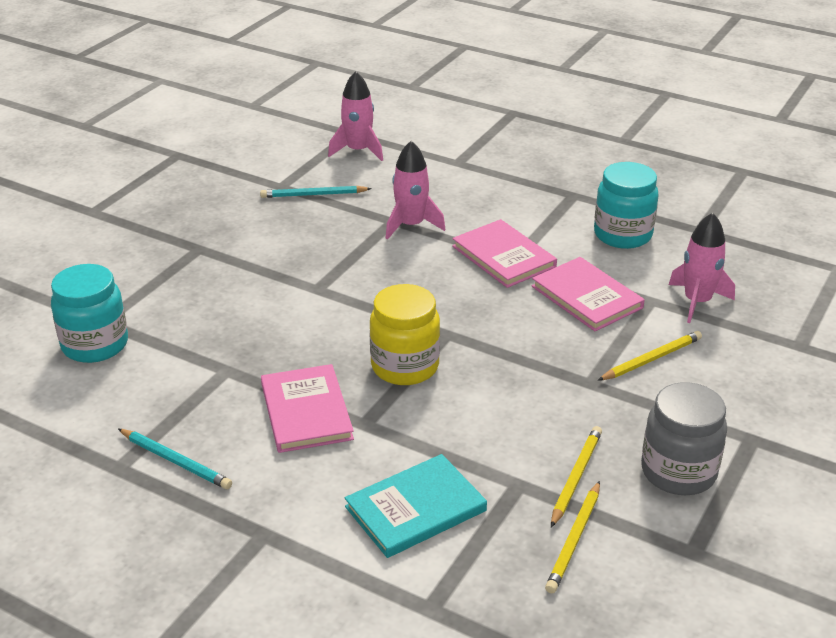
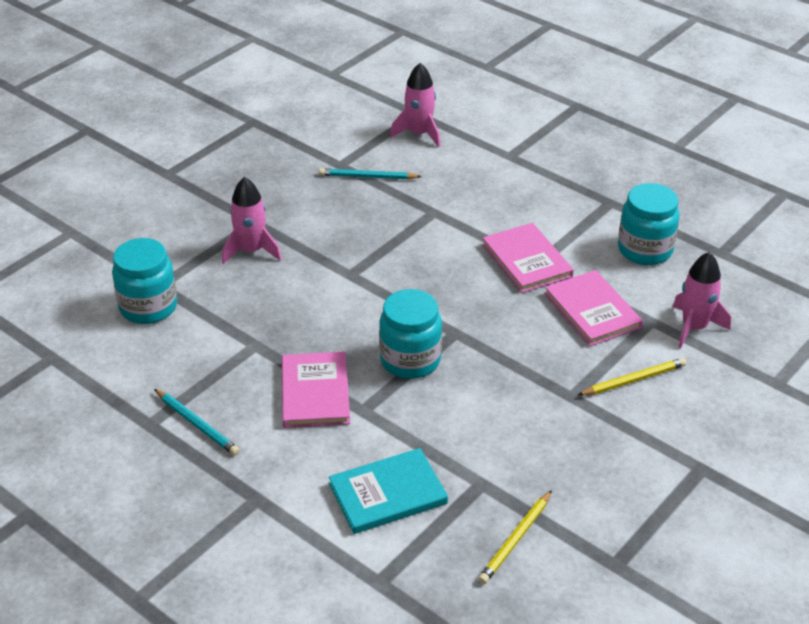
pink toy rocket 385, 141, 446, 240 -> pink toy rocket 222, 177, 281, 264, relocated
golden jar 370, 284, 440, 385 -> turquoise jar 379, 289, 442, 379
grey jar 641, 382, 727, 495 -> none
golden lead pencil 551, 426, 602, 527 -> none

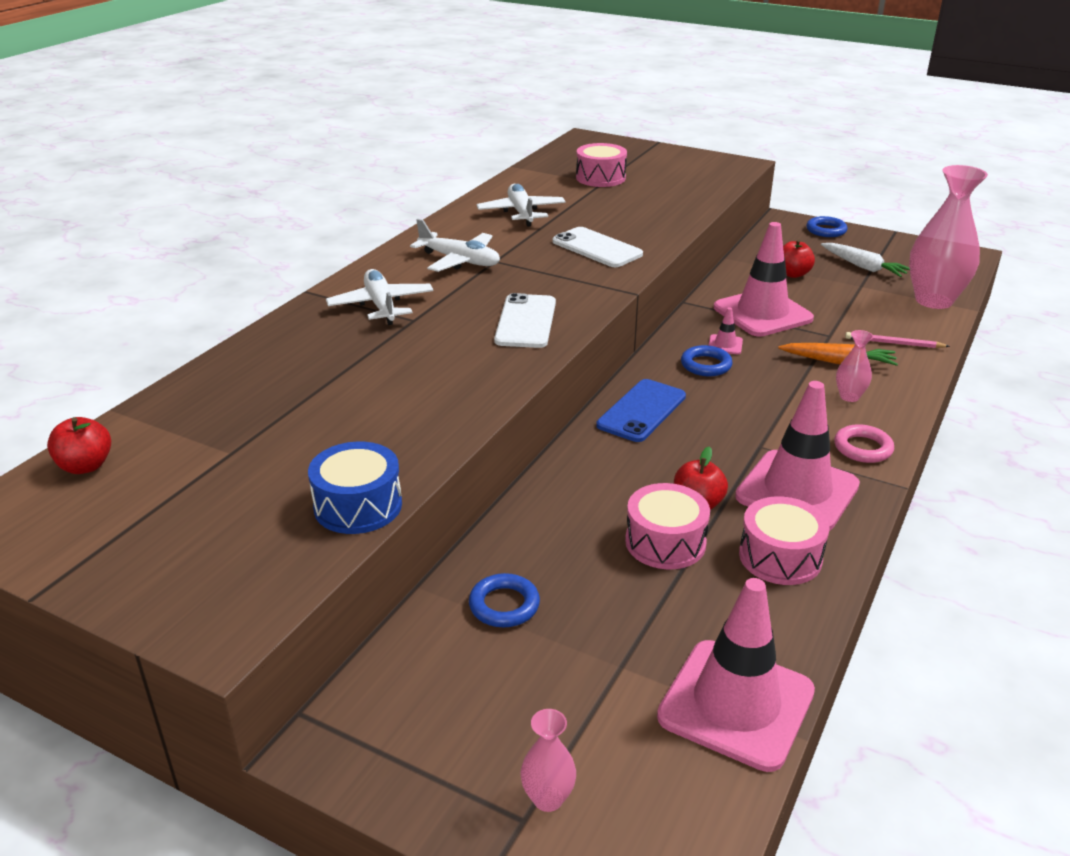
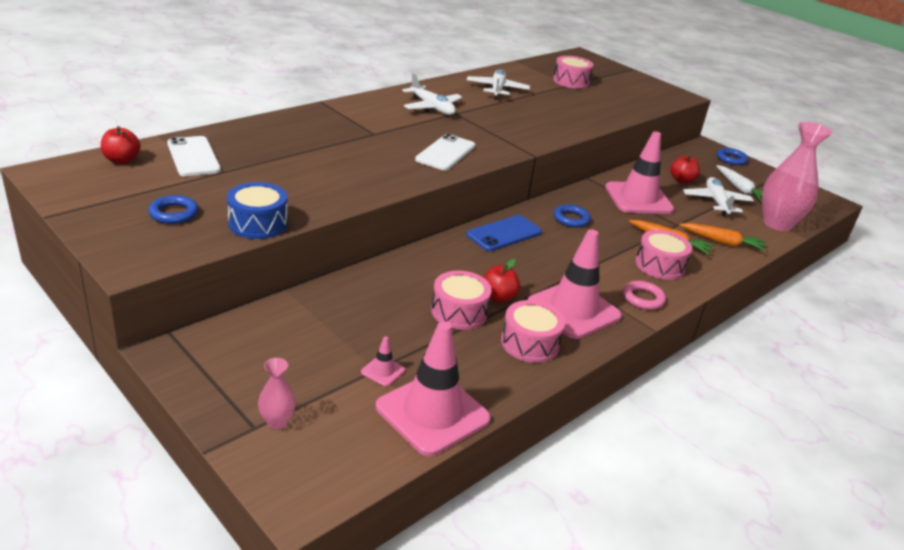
snow-white phone 552, 227, 643, 267 -> snow-white phone 167, 136, 221, 176, relocated
snow-white toy plane 326, 269, 434, 325 -> snow-white toy plane 683, 177, 754, 216, relocated
pink traffic cone 709, 307, 743, 354 -> pink traffic cone 361, 336, 405, 387, relocated
pink flower vase 836, 330, 873, 402 -> pink drum 635, 230, 692, 280
pink lead pencil 845, 332, 950, 348 -> orange-coloured carrot 679, 223, 766, 251
royal blue torus 469, 573, 540, 627 -> royal blue torus 148, 195, 199, 224, relocated

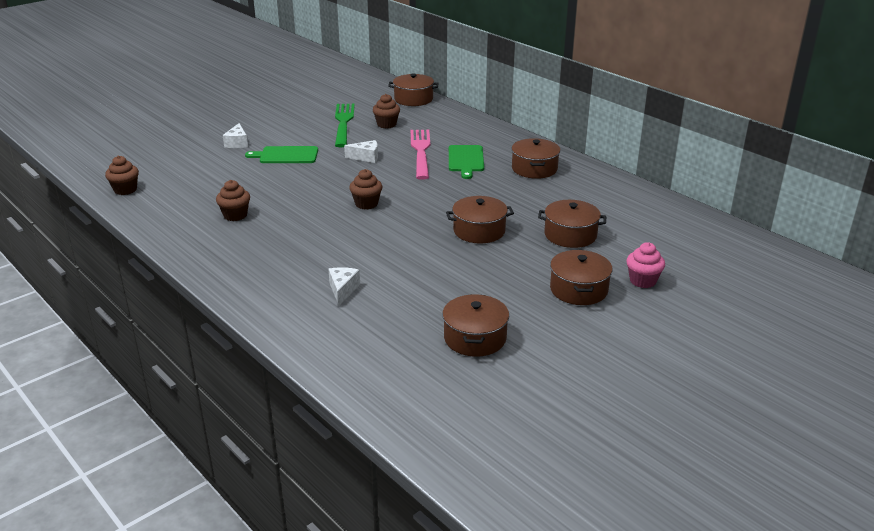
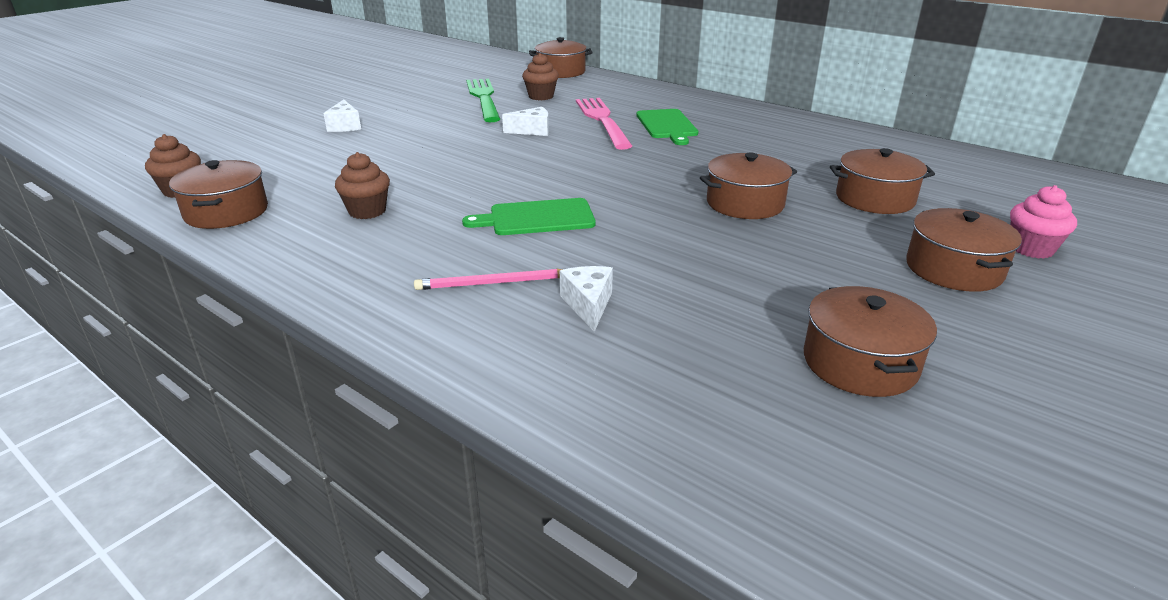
brown cooking pot 512, 138, 560, 179 -> brown cooking pot 169, 160, 268, 229, relocated
green cutting board 245, 146, 318, 163 -> green cutting board 462, 198, 596, 235, relocated
brown cupcake 349, 169, 382, 209 -> none
none -> pink lead pencil 414, 269, 563, 290

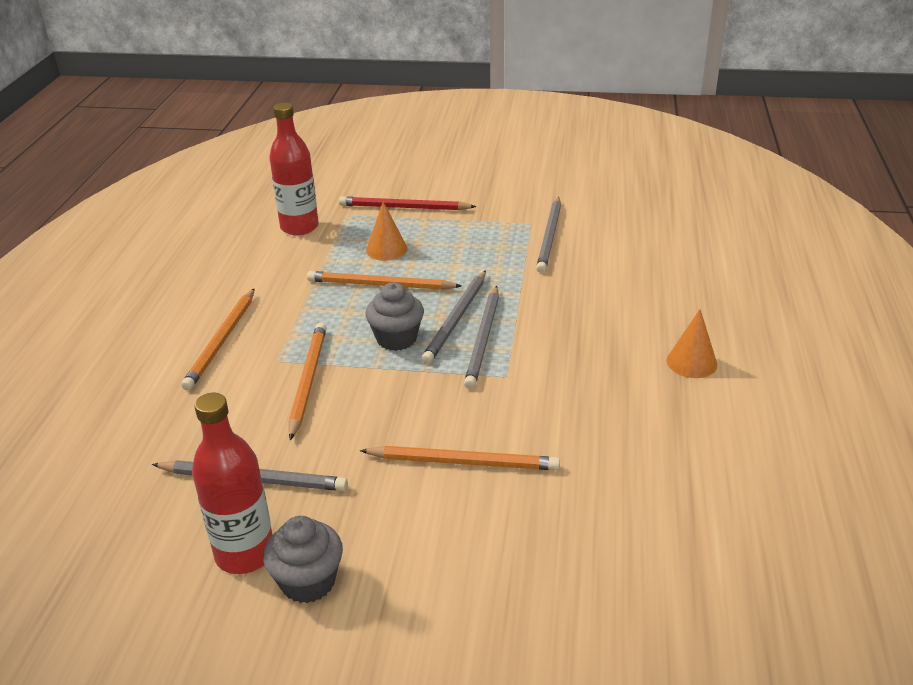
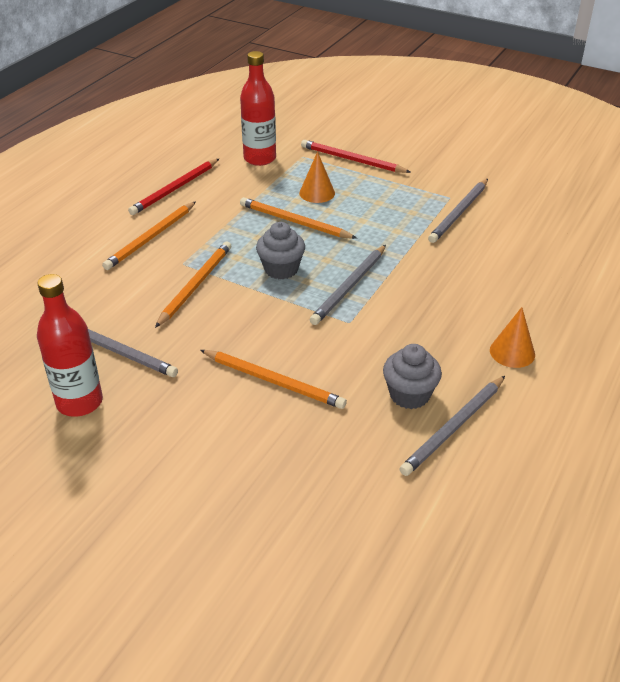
grey lead pencil 422, 270, 486, 364 -> grey lead pencil 400, 376, 505, 476, relocated
grey cupcake 263, 516, 343, 603 -> grey cupcake 383, 344, 442, 409, relocated
none -> crimson lead pencil 128, 159, 219, 215

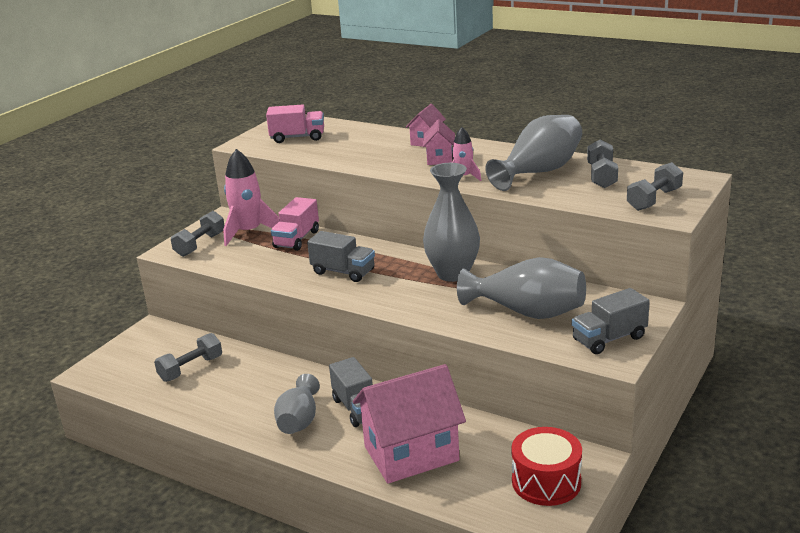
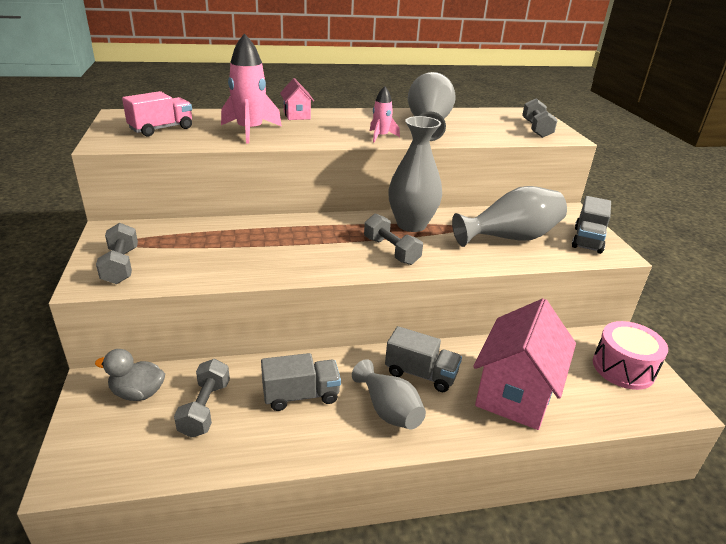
pink house 423, 119, 455, 165 -> none
grey dumbbell 587, 139, 618, 188 -> grey dumbbell 364, 213, 423, 265, relocated
pink toy rocket 223, 149, 280, 246 -> pink toy rocket 221, 33, 282, 144, relocated
pink truck 271, 197, 319, 251 -> none
grey truck 307, 231, 375, 282 -> grey truck 261, 353, 341, 411, relocated
crimson drum 511, 427, 582, 506 -> pink drum 593, 321, 668, 390
none -> grey duck 95, 349, 165, 401

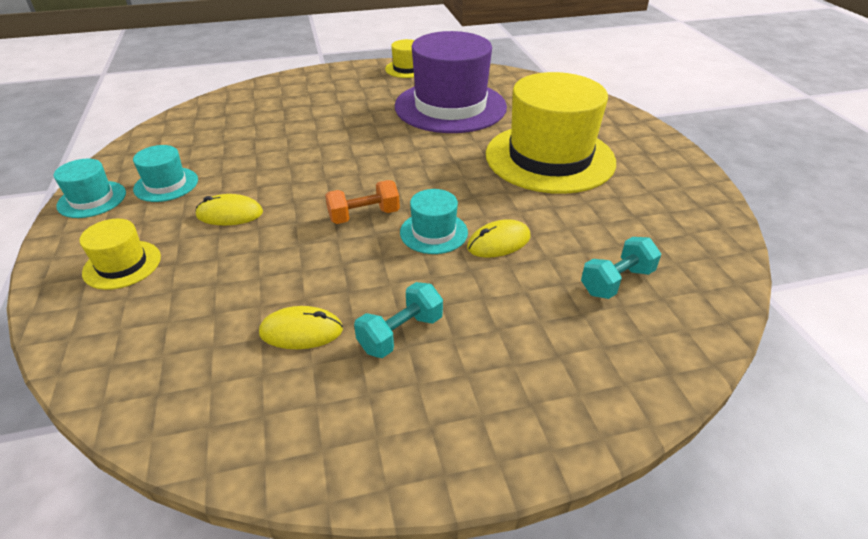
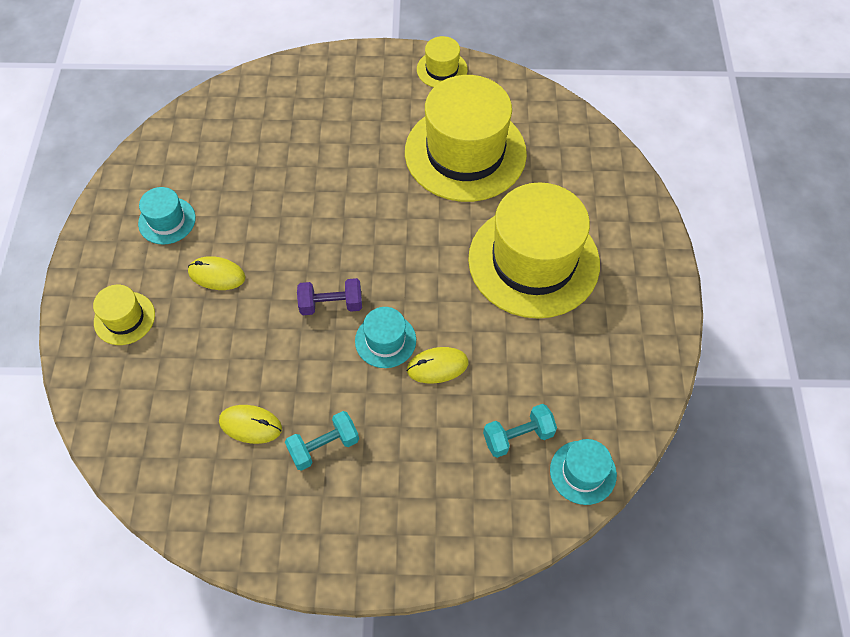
royal purple top hat 395, 31, 507, 133 -> golden top hat 405, 75, 527, 202
turquoise top hat 54, 159, 126, 218 -> turquoise top hat 550, 439, 617, 505, relocated
orange-coloured dumbbell 325, 180, 400, 224 -> royal purple dumbbell 297, 278, 362, 315

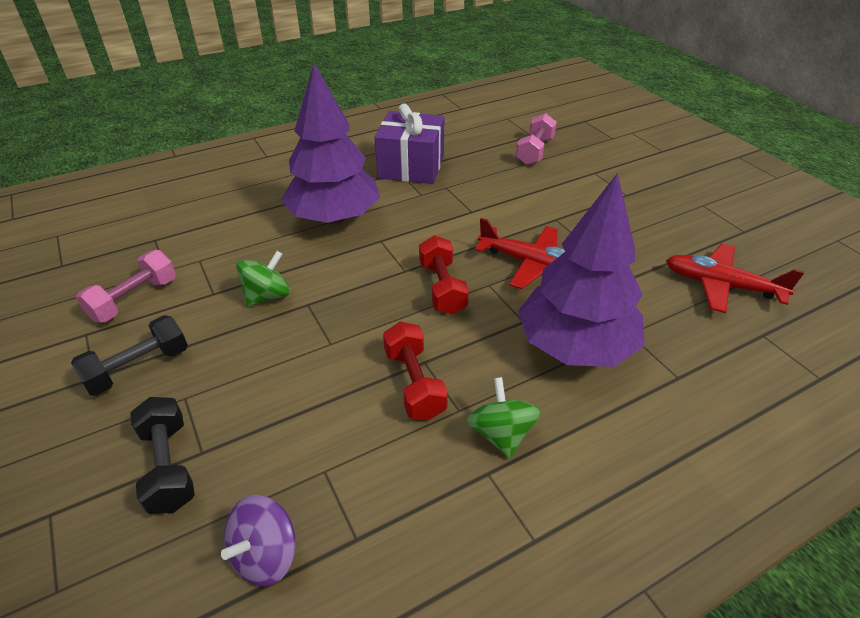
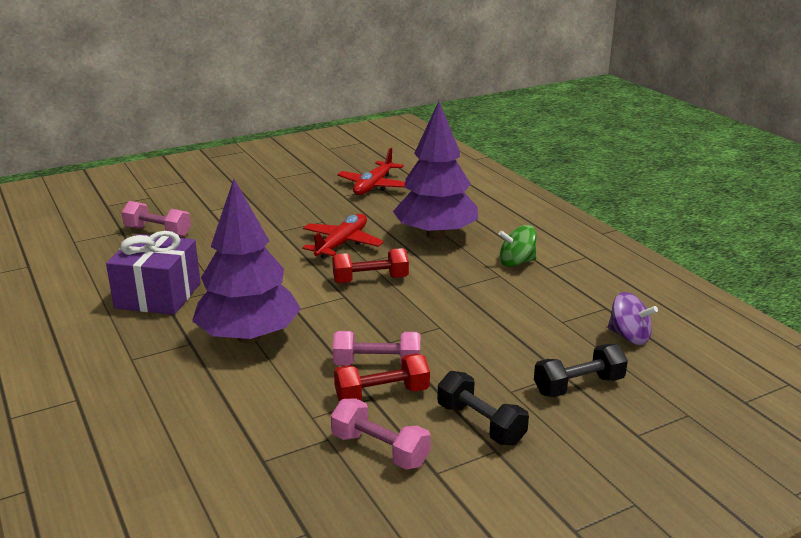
green toy top 236, 251, 290, 306 -> pink dumbbell 333, 331, 420, 366
crimson dumbbell 383, 321, 448, 420 -> crimson dumbbell 334, 354, 430, 401, relocated

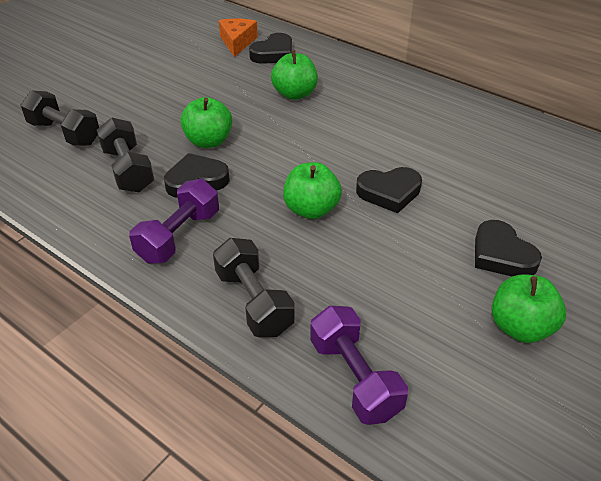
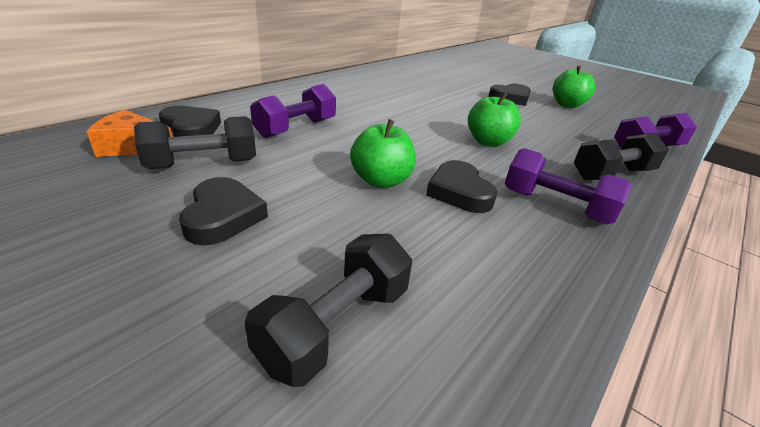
green apple 271, 50, 318, 100 -> royal purple dumbbell 250, 84, 336, 138
black dumbbell 97, 117, 154, 192 -> black dumbbell 134, 116, 256, 169, relocated
black heart 356, 167, 422, 213 -> black heart 179, 177, 268, 245, relocated

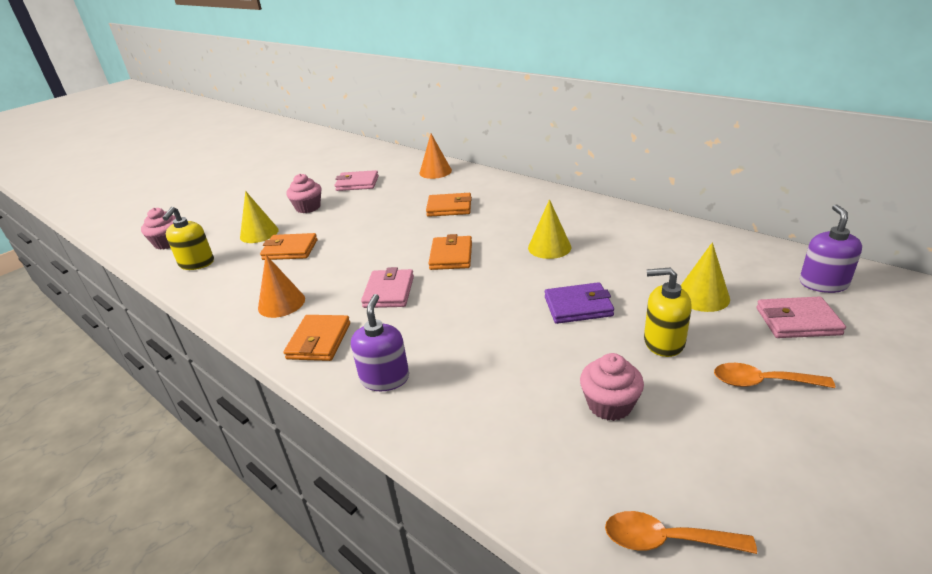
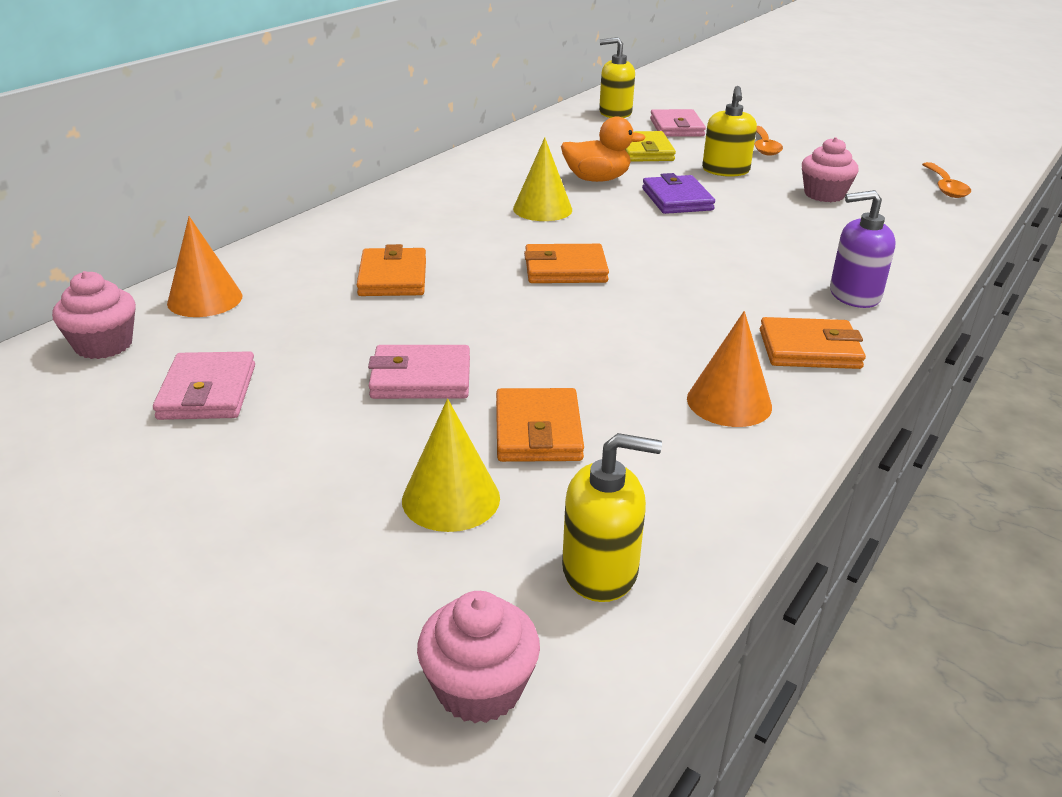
pink cupcake 286, 174, 321, 213 -> pink cupcake 52, 271, 136, 359, relocated
royal purple soap pump 800, 204, 862, 293 -> golden soap pump 599, 37, 635, 118
golden cone 680, 242, 730, 312 -> golden card wallet 625, 131, 676, 162
pink card wallet 361, 267, 414, 308 -> pink card wallet 368, 345, 470, 399, relocated
none -> orange-coloured duck 561, 117, 646, 182

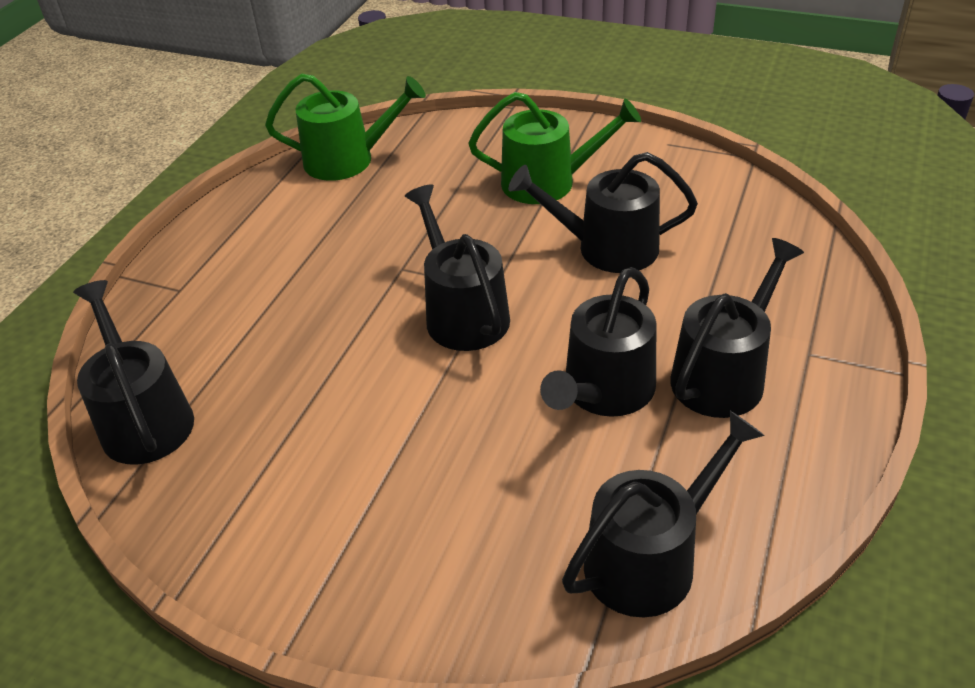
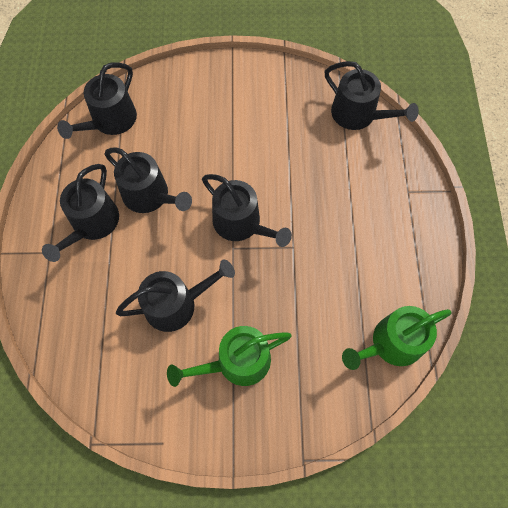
black watering pot 540, 267, 656, 417 -> black watering pot 105, 147, 192, 213, 120 degrees clockwise

